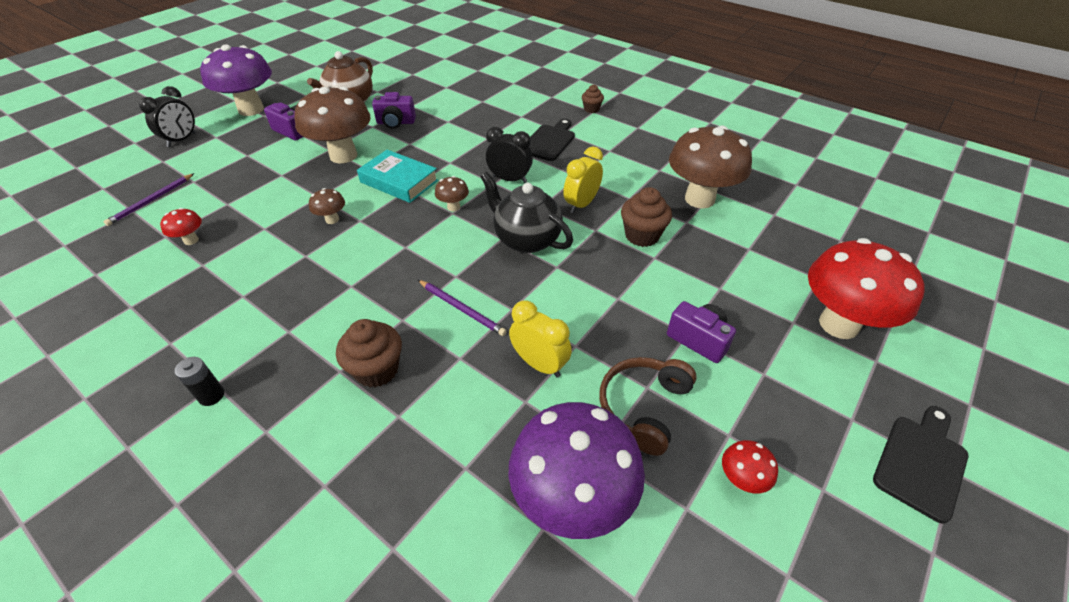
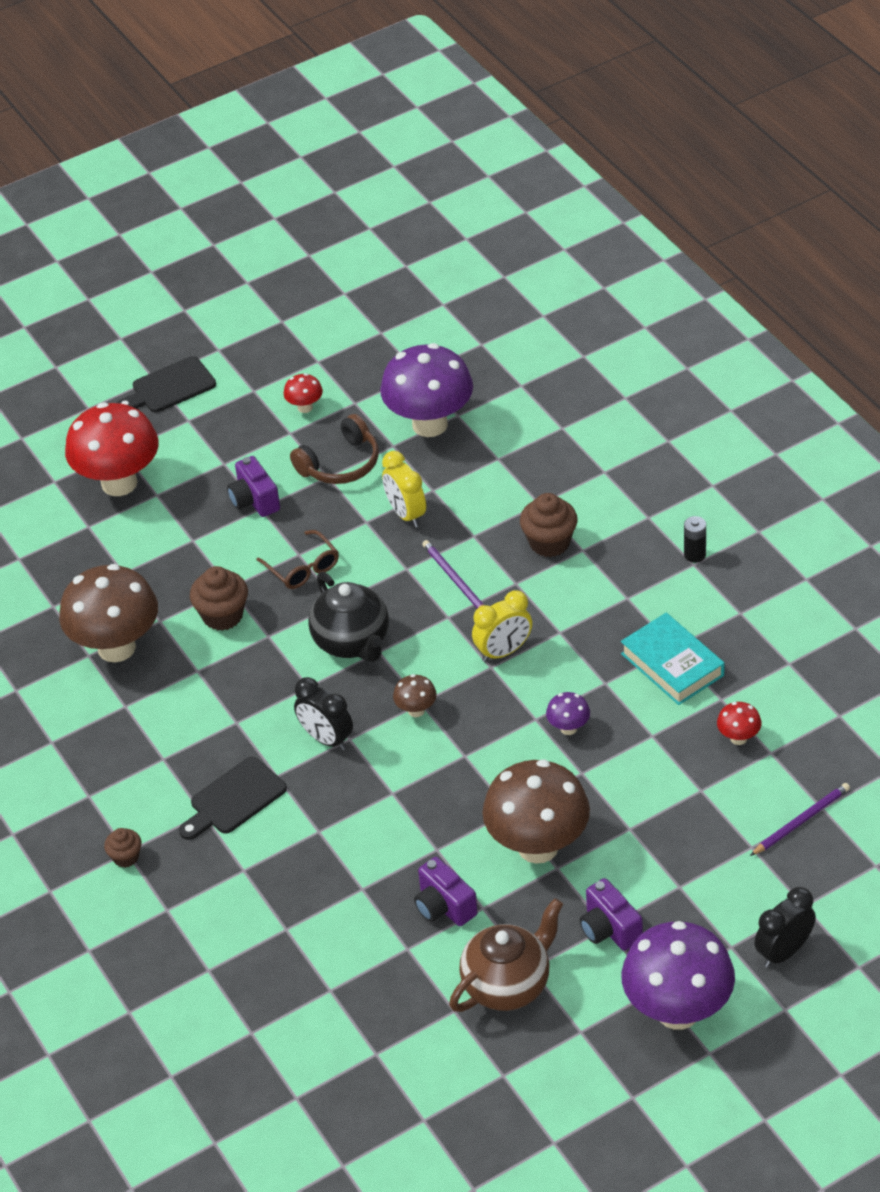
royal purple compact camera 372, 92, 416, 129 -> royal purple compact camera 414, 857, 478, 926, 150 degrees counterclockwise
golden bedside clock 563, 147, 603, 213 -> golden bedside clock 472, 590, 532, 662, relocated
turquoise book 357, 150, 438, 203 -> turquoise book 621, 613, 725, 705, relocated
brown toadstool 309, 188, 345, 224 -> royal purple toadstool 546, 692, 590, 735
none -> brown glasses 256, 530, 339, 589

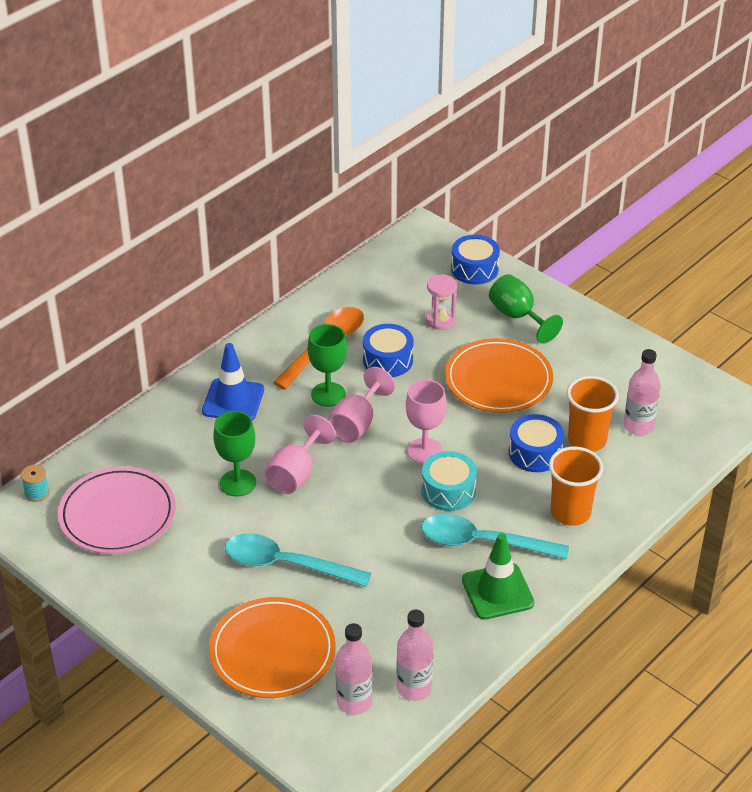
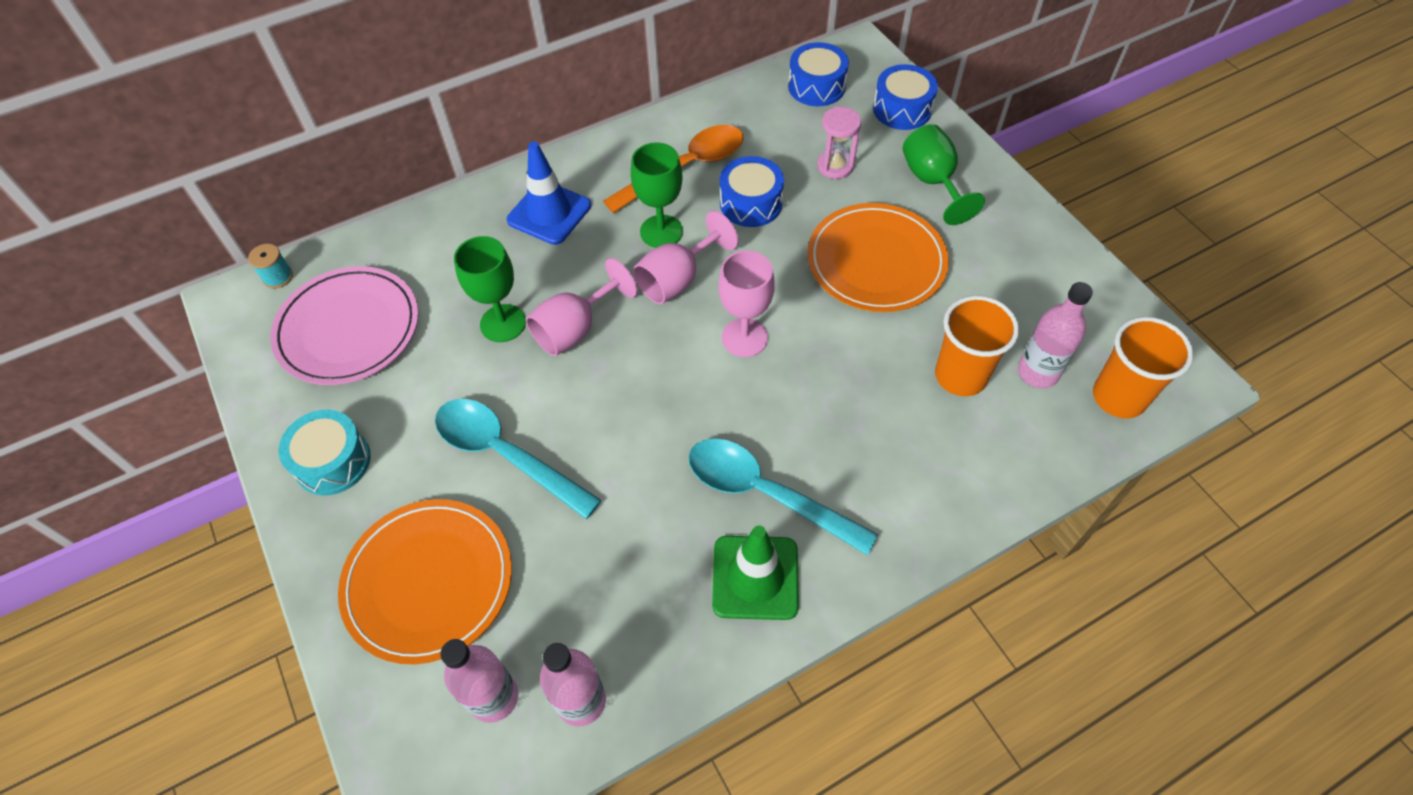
royal blue drum 509, 414, 564, 472 -> royal blue drum 788, 42, 849, 106, relocated
orange-coloured tumbler 549, 447, 603, 526 -> orange-coloured tumbler 1093, 317, 1194, 419, relocated
turquoise drum 422, 451, 477, 511 -> turquoise drum 279, 410, 371, 496, relocated

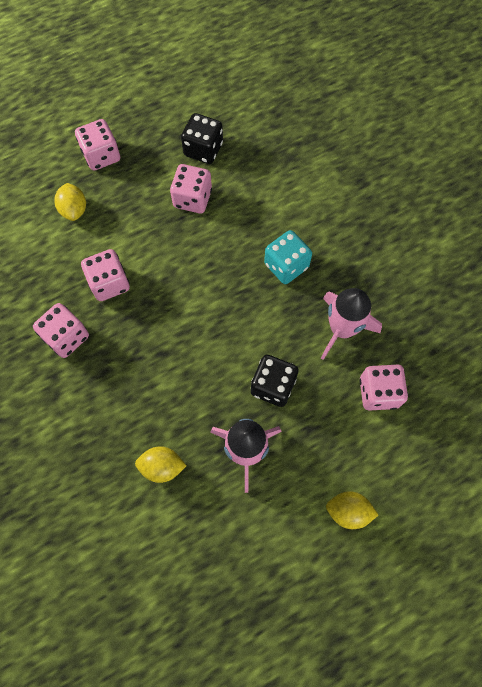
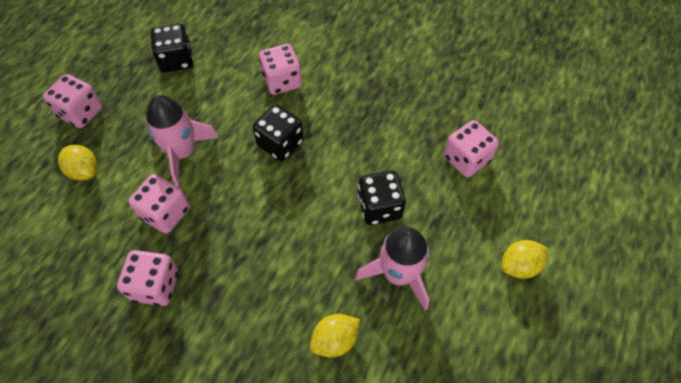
pink dice 170, 164, 212, 213 -> pink dice 259, 44, 302, 95, relocated
turquoise dice 264, 230, 312, 284 -> none
pink toy rocket 321, 288, 382, 360 -> pink toy rocket 146, 95, 219, 187, relocated
none -> black dice 253, 105, 304, 161

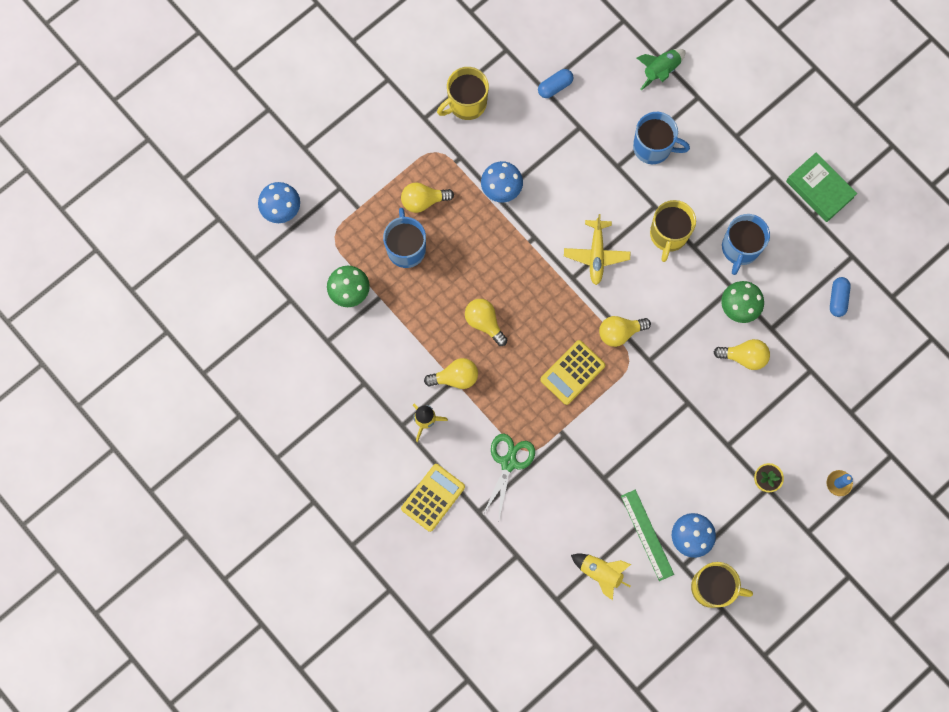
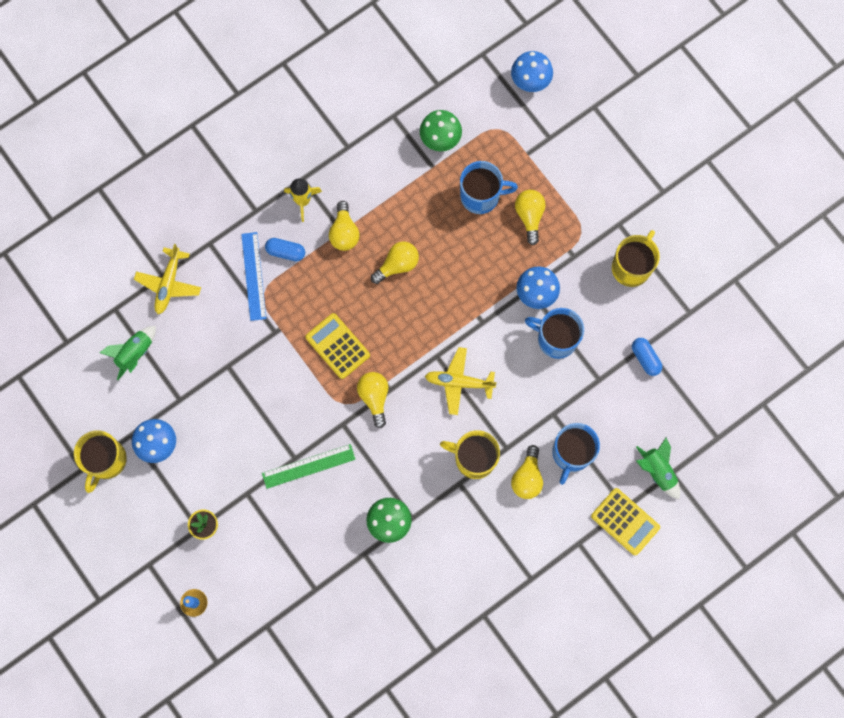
golden tea mug 437, 67, 489, 120 -> golden tea mug 612, 230, 660, 287, 60 degrees clockwise
green book 786, 153, 857, 222 -> none
royal blue tea mug 722, 214, 770, 275 -> royal blue tea mug 525, 308, 584, 359, relocated
royal blue pill shape 830, 277, 851, 317 -> royal blue pill shape 265, 238, 305, 261, relocated
golden lightbulb 714, 339, 770, 370 -> golden lightbulb 511, 445, 543, 499, relocated
green pair of scissors 484, 434, 535, 519 -> royal blue ruler 241, 232, 267, 321
golden adding machine 401, 464, 465, 532 -> golden adding machine 591, 488, 660, 555, relocated
green ruler 621, 490, 674, 581 -> green ruler 262, 444, 356, 489, relocated
golden toy rocket 571, 553, 631, 600 -> green toy rocket 99, 326, 156, 380
none -> golden toy plane 134, 244, 201, 314

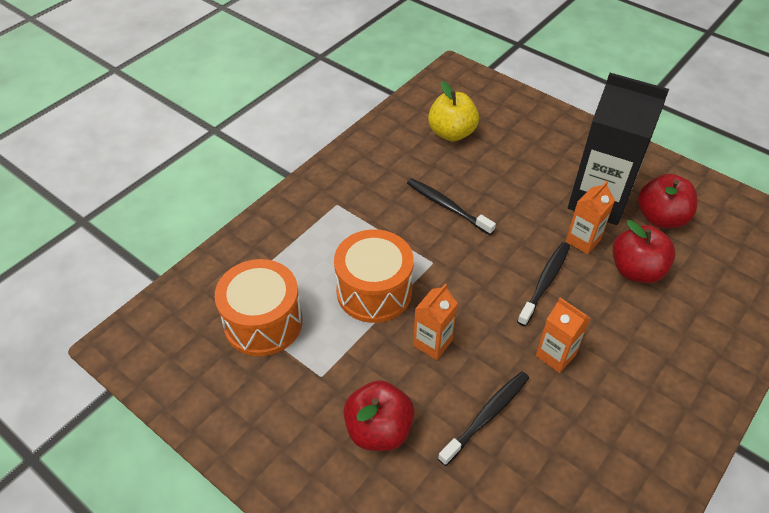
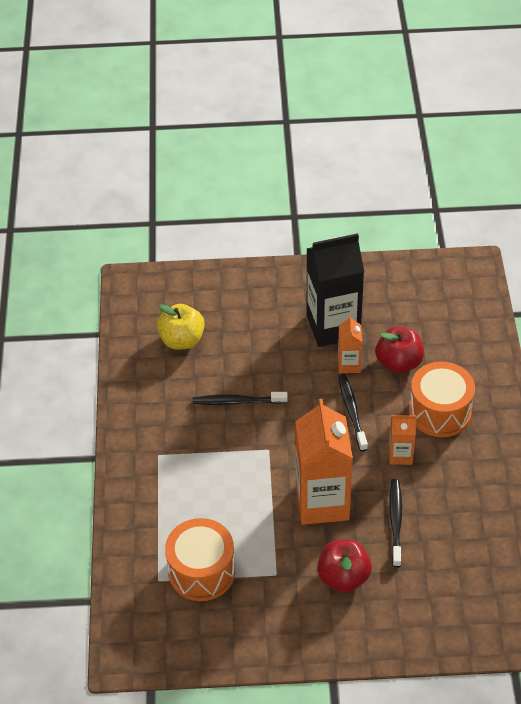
crimson apple 638, 174, 697, 228 -> none
orange-coloured drum 334, 229, 414, 323 -> orange-coloured drum 409, 362, 475, 437, relocated
orange-coloured juice carton 413, 284, 458, 360 -> orange-coloured juice carton 295, 399, 353, 525, x2.06

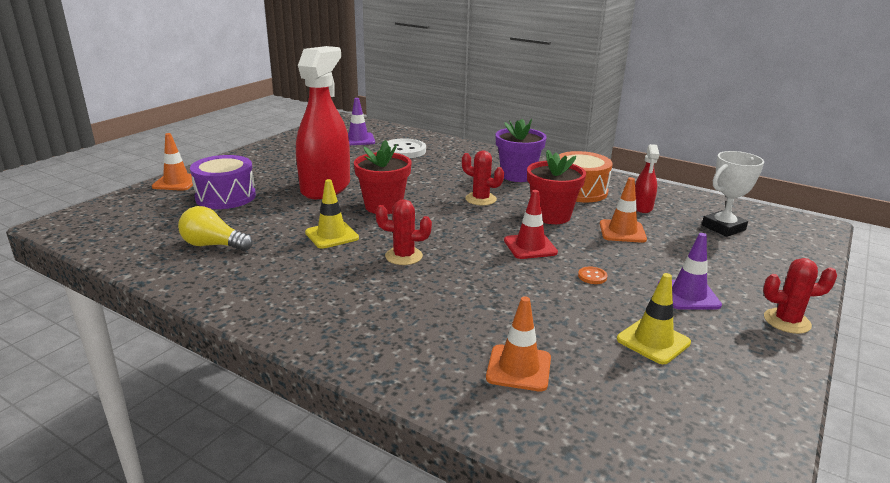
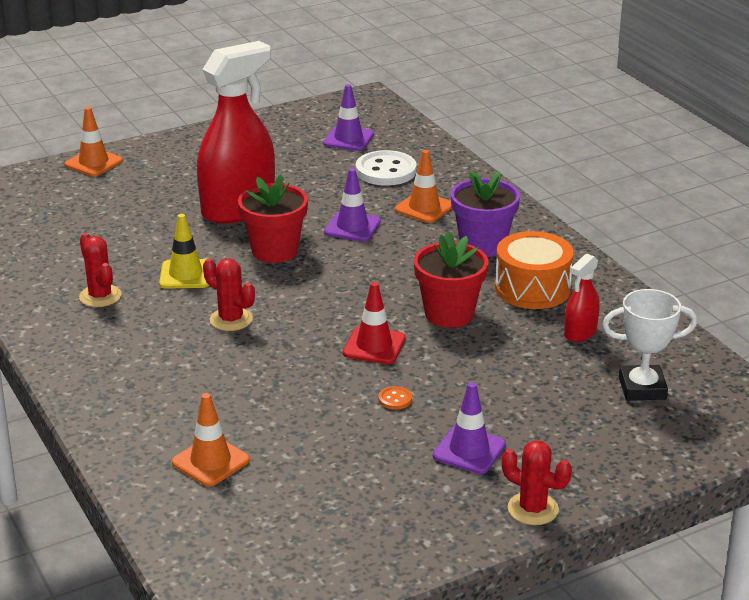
crimson saguaro cactus 462, 150, 504, 206 -> crimson saguaro cactus 79, 233, 121, 307, relocated
royal purple drum 190, 155, 256, 209 -> none
orange-coloured traffic cone 600, 177, 647, 243 -> orange-coloured traffic cone 395, 150, 452, 223, relocated
golden lightbulb 178, 206, 253, 251 -> none
golden traffic cone 617, 273, 691, 364 -> none
none -> royal purple traffic cone 324, 168, 381, 241

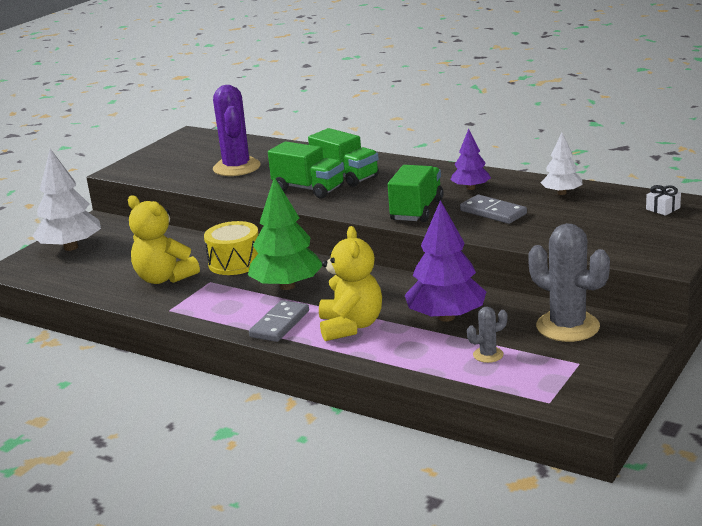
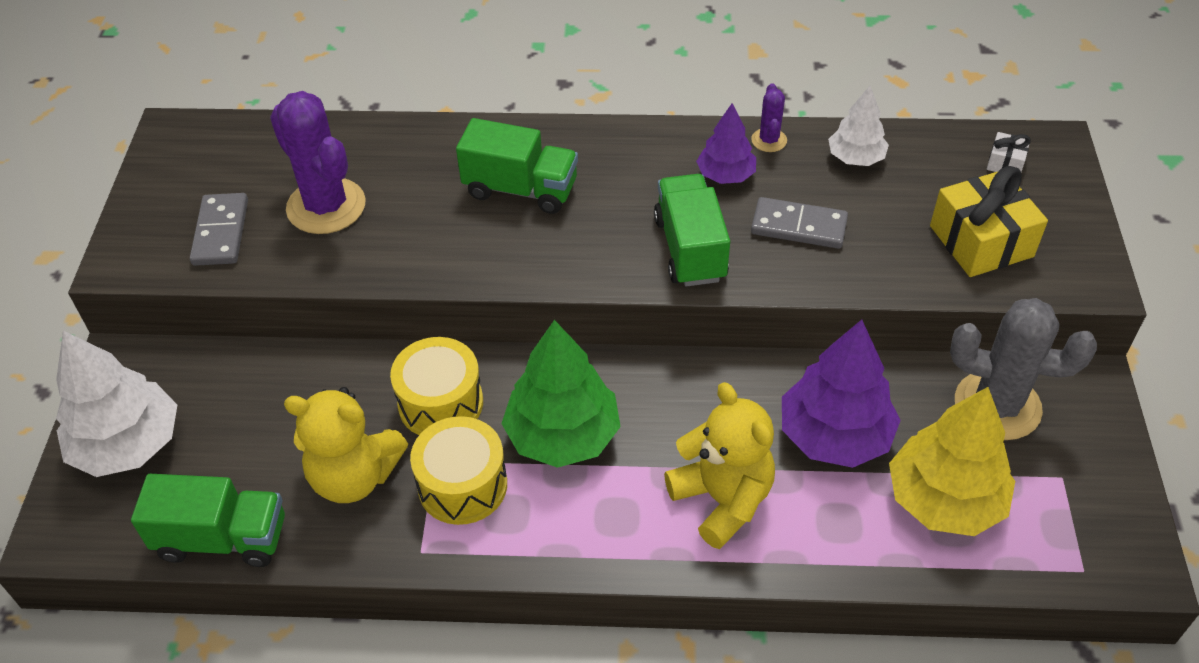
green truck 268, 141, 344, 198 -> green truck 131, 474, 285, 567, relocated
grey domino piece 249, 300, 309, 342 -> grey domino piece 190, 193, 248, 266, relocated
grey saguaro cactus 467, 307, 508, 363 -> golden tree 889, 387, 1015, 536
none -> royal purple saguaro cactus 751, 83, 787, 152
none -> golden gift 930, 166, 1048, 277
none -> golden drum 410, 416, 507, 525

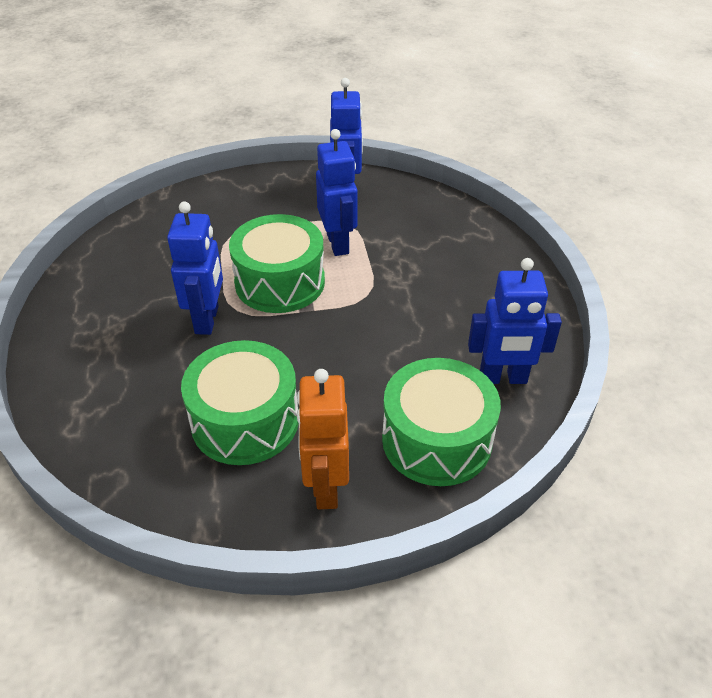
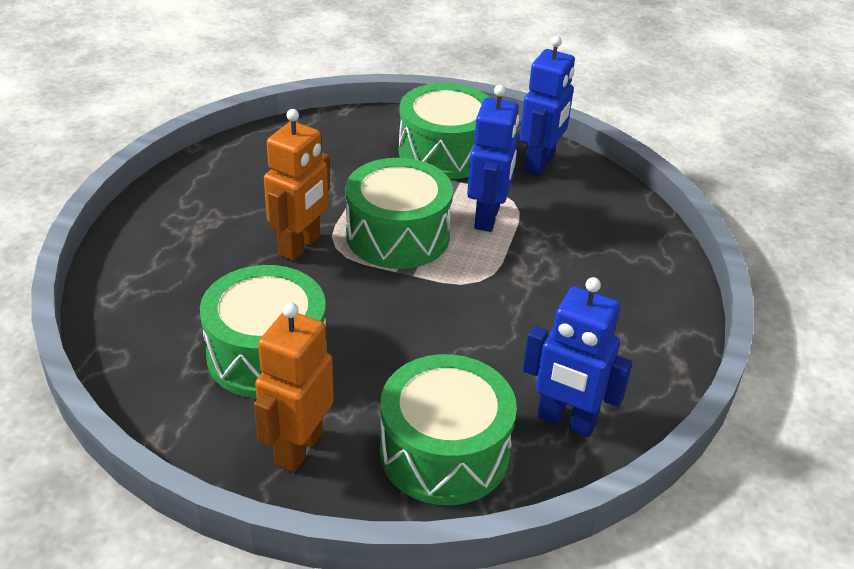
royal blue toy robot 167, 201, 223, 335 -> orange-coloured toy robot 264, 109, 330, 261
none -> green drum 399, 83, 490, 179

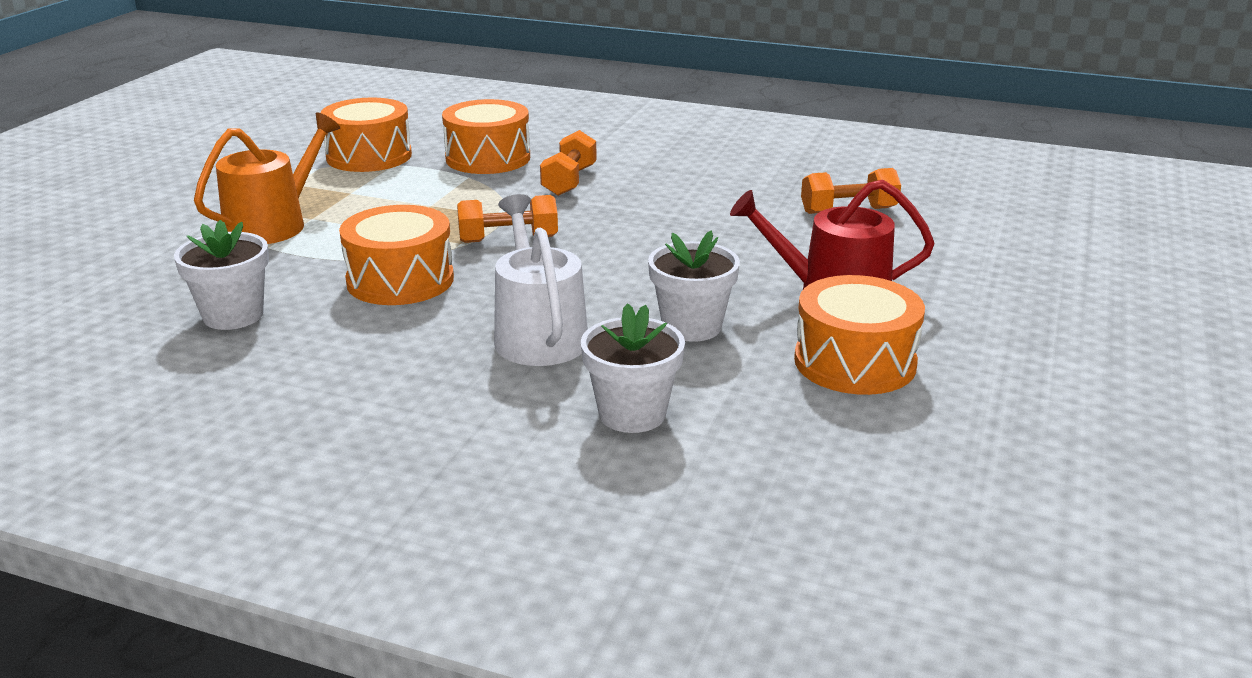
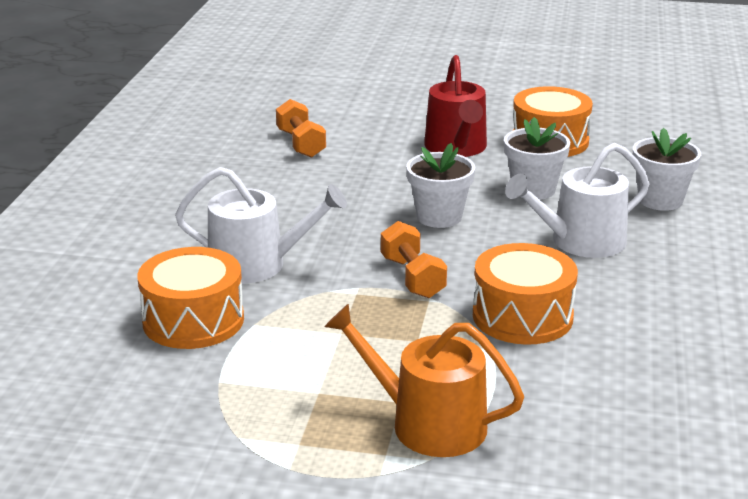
orange-coloured drum 321, 98, 412, 172 -> none
orange-coloured dumbbell 540, 130, 597, 196 -> snow-white watering pot 175, 167, 347, 283
snow-white plant pot 174, 220, 269, 330 -> snow-white plant pot 406, 143, 475, 228, relocated

